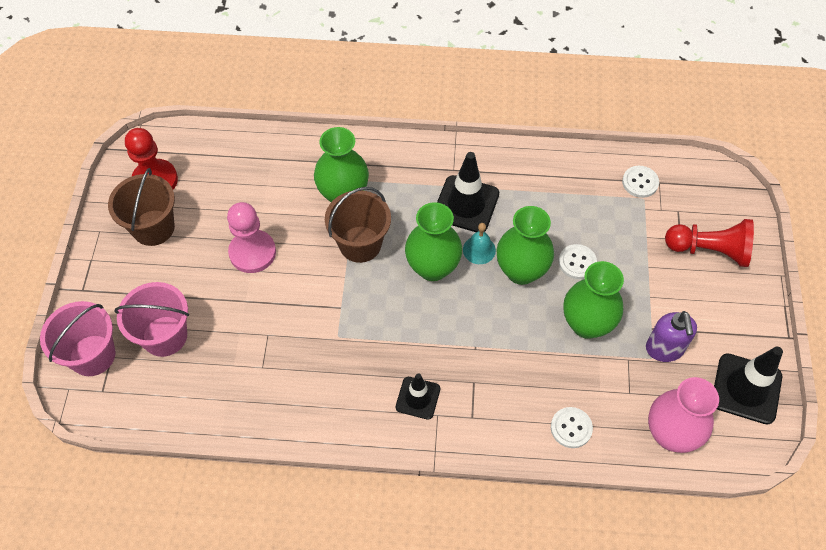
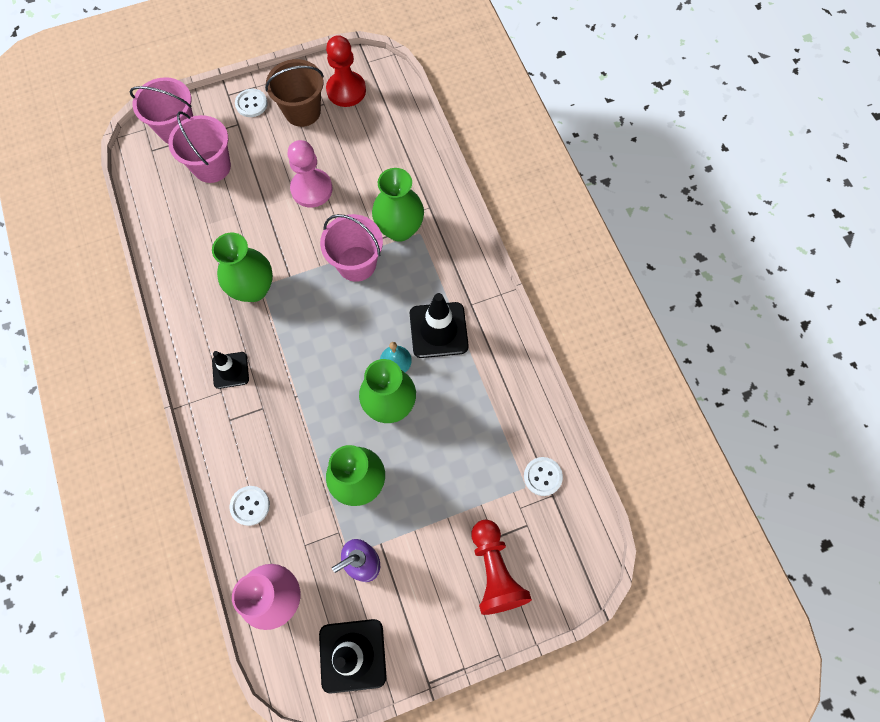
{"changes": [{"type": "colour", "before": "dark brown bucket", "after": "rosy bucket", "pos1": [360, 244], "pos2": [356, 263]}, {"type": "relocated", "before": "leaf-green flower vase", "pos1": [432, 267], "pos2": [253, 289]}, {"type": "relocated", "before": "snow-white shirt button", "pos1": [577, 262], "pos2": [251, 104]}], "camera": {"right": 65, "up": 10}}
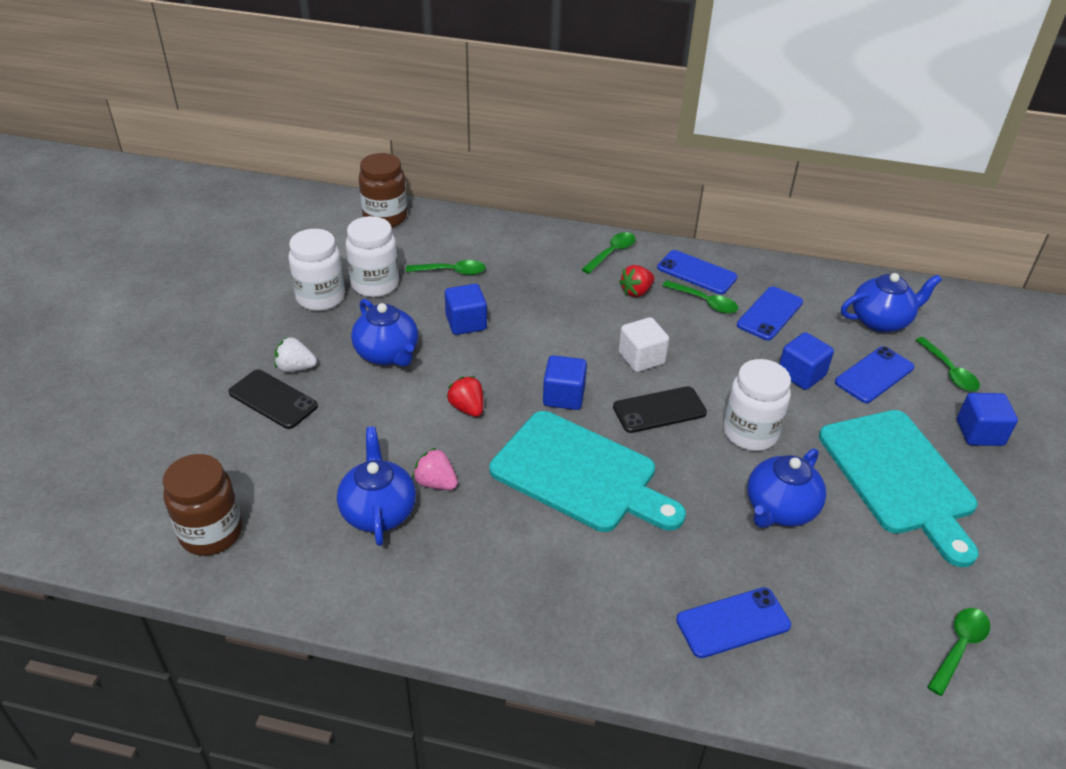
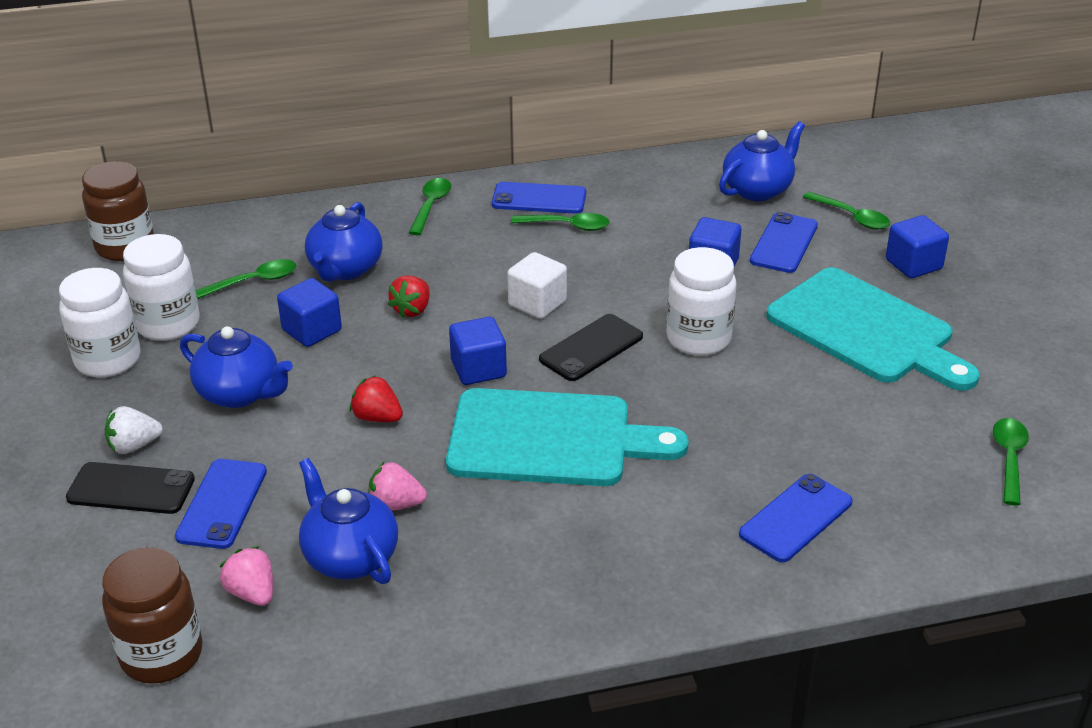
{"changes": [{"type": "relocated", "before": "crimson strawberry", "pos1": [636, 291], "pos2": [412, 310]}, {"type": "relocated", "before": "cobalt mobile phone", "pos1": [770, 314], "pos2": [222, 504]}, {"type": "relocated", "before": "cobalt teapot", "pos1": [779, 509], "pos2": [345, 269]}, {"type": "appeared", "after": "rosy strawberry", "pos2": [252, 593]}], "camera": {"right": -25, "up": -5}}
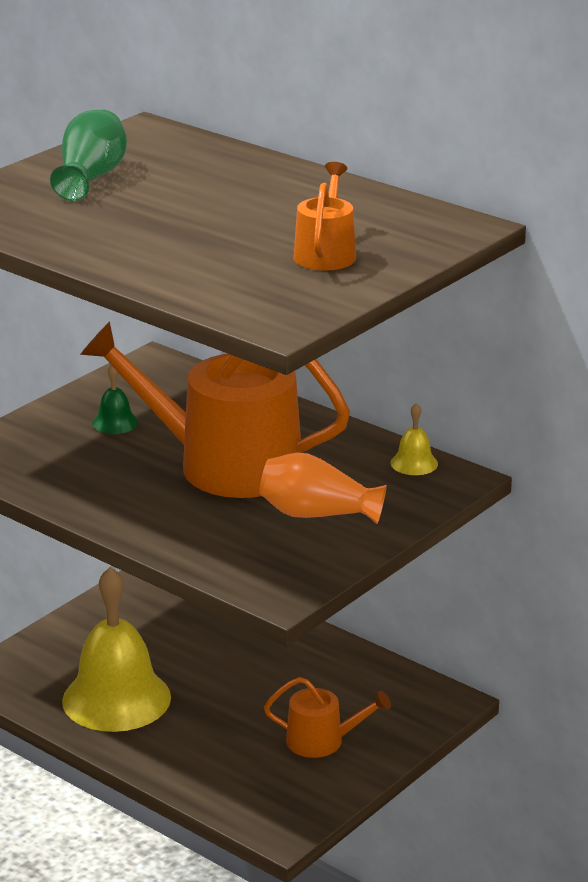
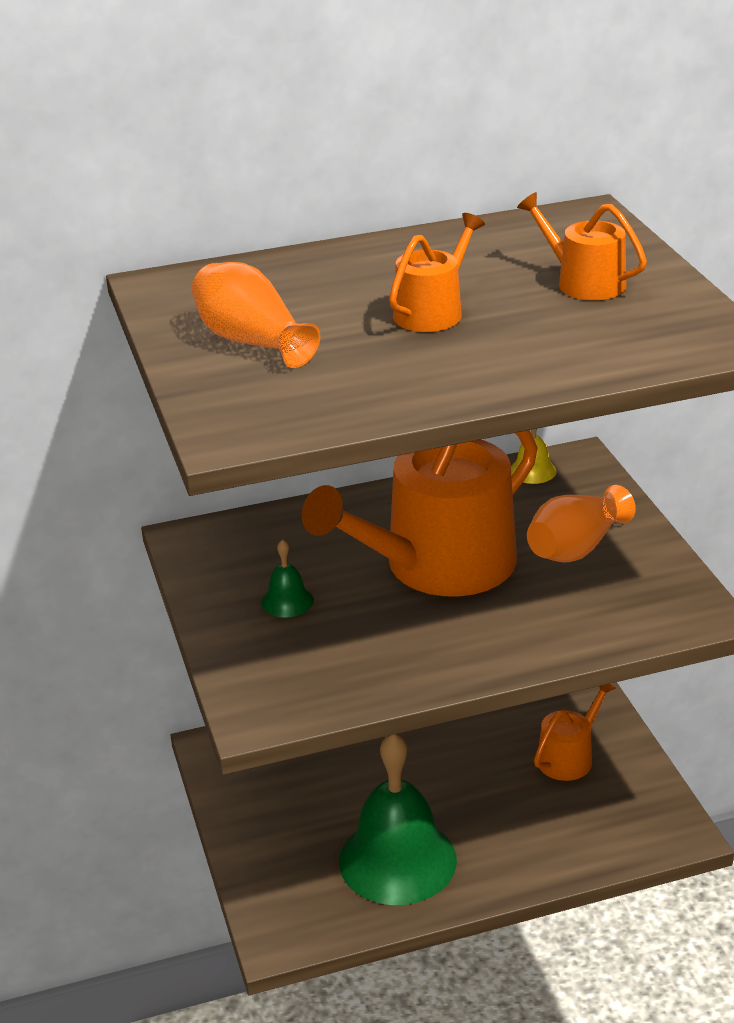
{"changes": [{"type": "colour", "before": "leaf-green flower vase", "after": "bright orange flower vase", "pos1": [90, 178], "pos2": [252, 342]}, {"type": "colour", "before": "bright yellow bell", "after": "leaf-green bell", "pos1": [116, 699], "pos2": [397, 860]}, {"type": "appeared", "after": "bright orange sprinkling can", "pos2": [433, 311]}], "camera": {"right": -55, "up": 5}}
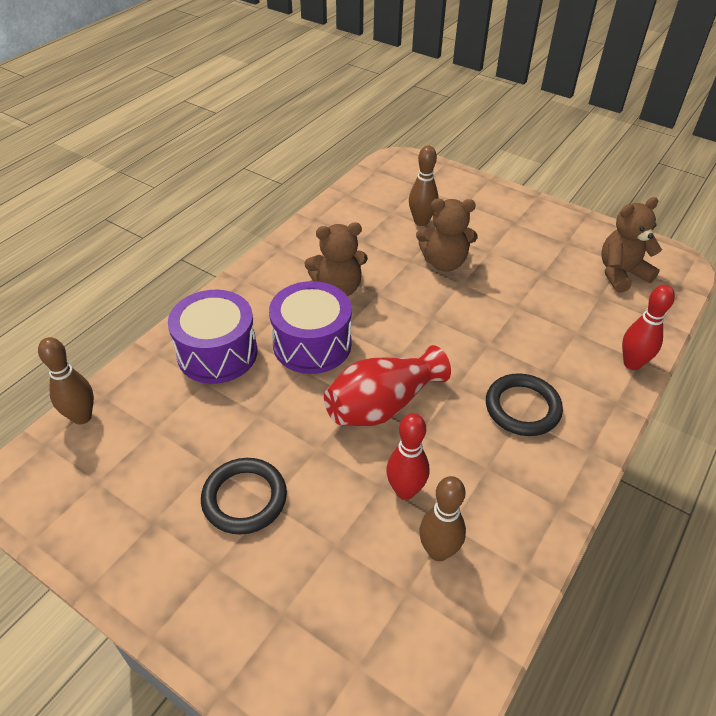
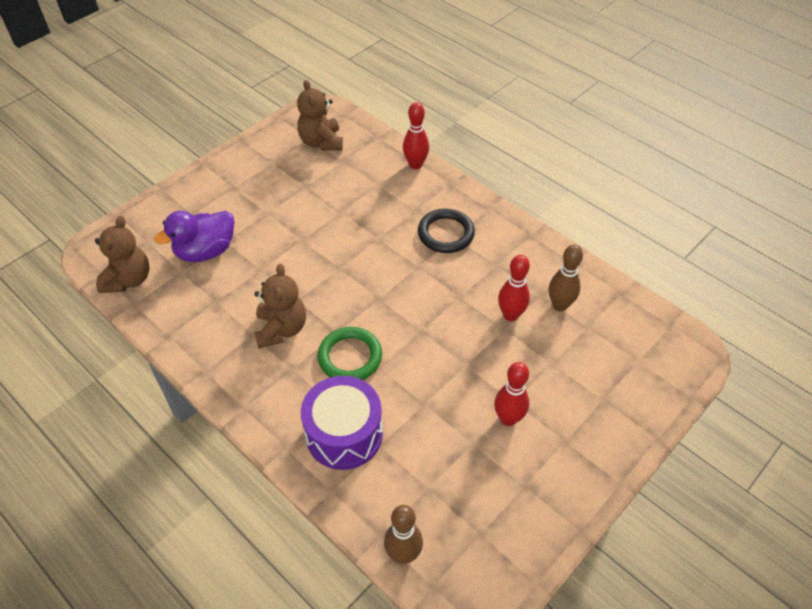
{"changes": [{"type": "exchanged", "before": "jet-black ring", "after": "crimson skittle", "pos1": [244, 498], "pos2": [508, 419]}, {"type": "exchanged", "before": "violet toy drum", "after": "leaf-green ring", "pos1": [312, 344], "pos2": [350, 357]}, {"type": "missing", "before": "crimson flower vase", "pos1": [382, 405]}, {"type": "exchanged", "before": "dark brown skittle", "after": "violet toy duck", "pos1": [421, 221], "pos2": [205, 251]}, {"type": "relocated", "before": "dark brown teddy bear", "pos1": [444, 262], "pos2": [128, 280]}], "camera": {"right": -80, "up": 5}}
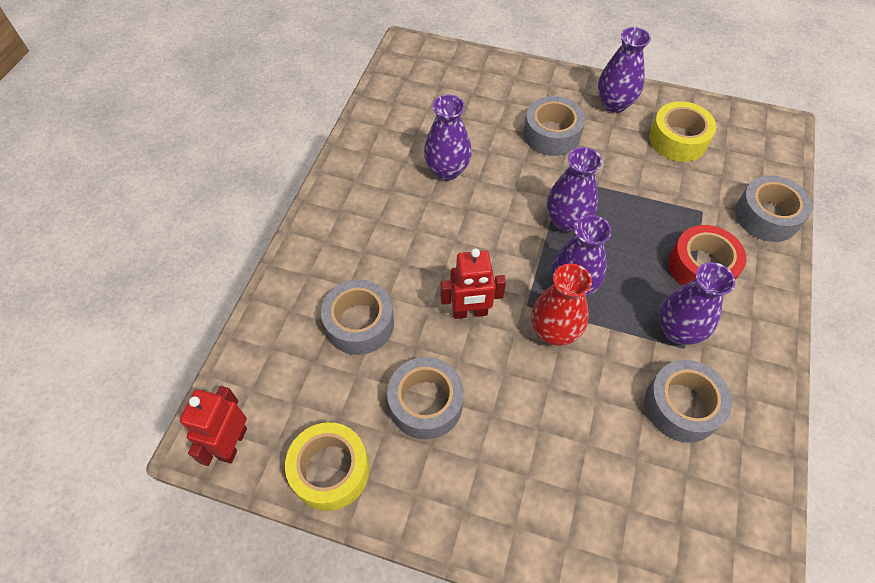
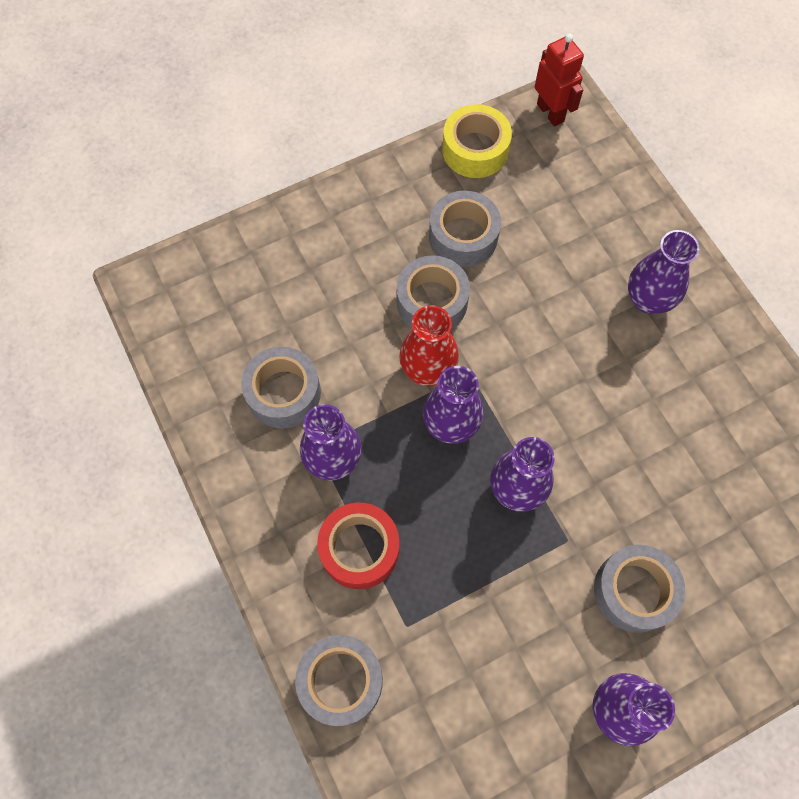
{"changes": [{"type": "relocated", "before": "ash-grey sticky tape", "pos1": [359, 323], "pos2": [432, 301]}, {"type": "relocated", "before": "violet flower vase", "pos1": [447, 170], "pos2": [648, 300]}, {"type": "missing", "before": "crimson toy robot", "pos1": [470, 312]}, {"type": "missing", "before": "bright yellow sticky tape", "pos1": [678, 140]}], "camera": {"right": 135, "up": 10}}
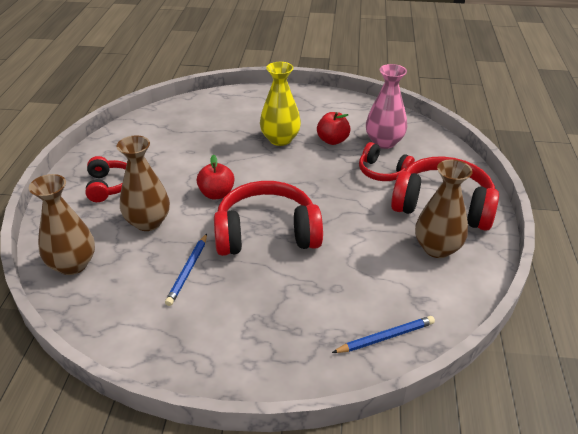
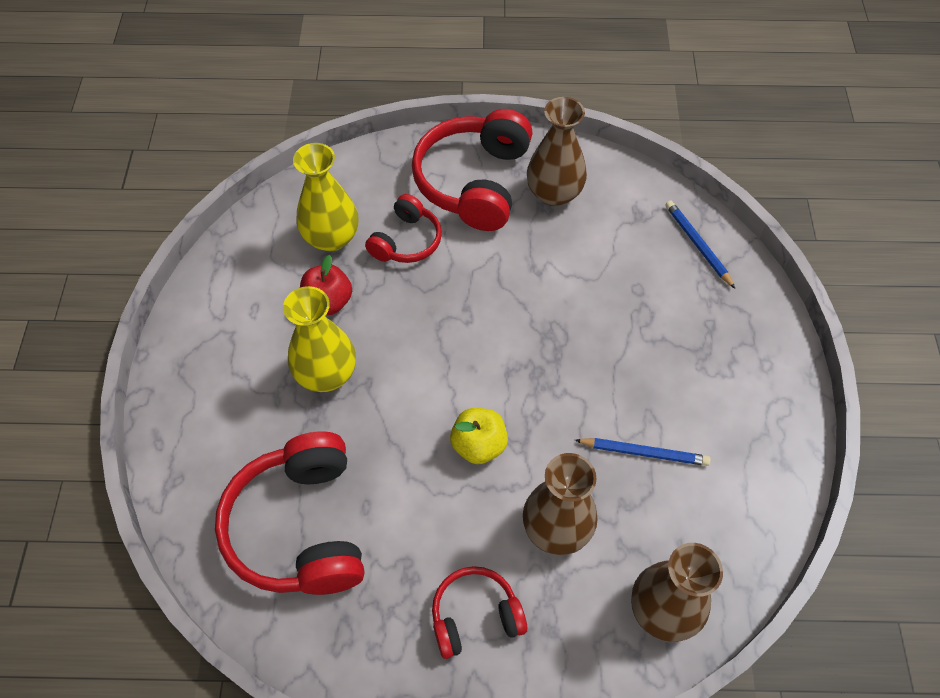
{"changes": [{"type": "colour", "before": "crimson apple fruit", "after": "bright yellow apple fruit", "pos1": [216, 194], "pos2": [479, 445]}, {"type": "relocated", "before": "crimson over-ear headphones", "pos1": [266, 233], "pos2": [300, 527]}, {"type": "colour", "before": "rosy flower vase", "after": "bright yellow flower vase", "pos1": [384, 142], "pos2": [331, 237]}], "camera": {"right": -95, "up": 20}}
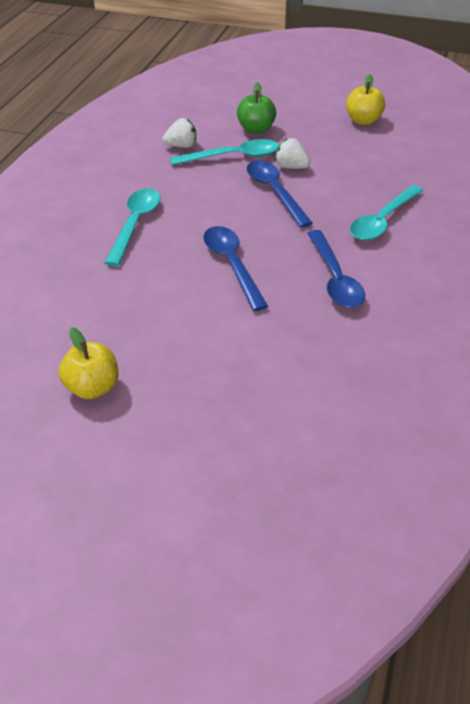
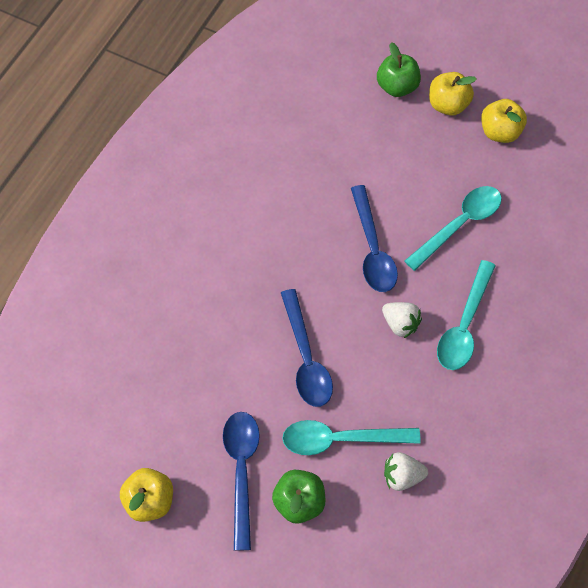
{"changes": [{"type": "relocated", "before": "snow-white strawberry", "pos1": [291, 167], "pos2": [400, 324]}, {"type": "relocated", "before": "cobalt teaspoon", "pos1": [335, 278], "pos2": [241, 471]}, {"type": "relocated", "before": "teal teaspoon", "pos1": [382, 221], "pos2": [459, 225]}, {"type": "appeared", "after": "leaf-green apple fruit", "pos2": [397, 87]}, {"type": "appeared", "after": "bright yellow apple fruit", "pos2": [448, 105]}], "camera": {"right": -170, "up": 20}}
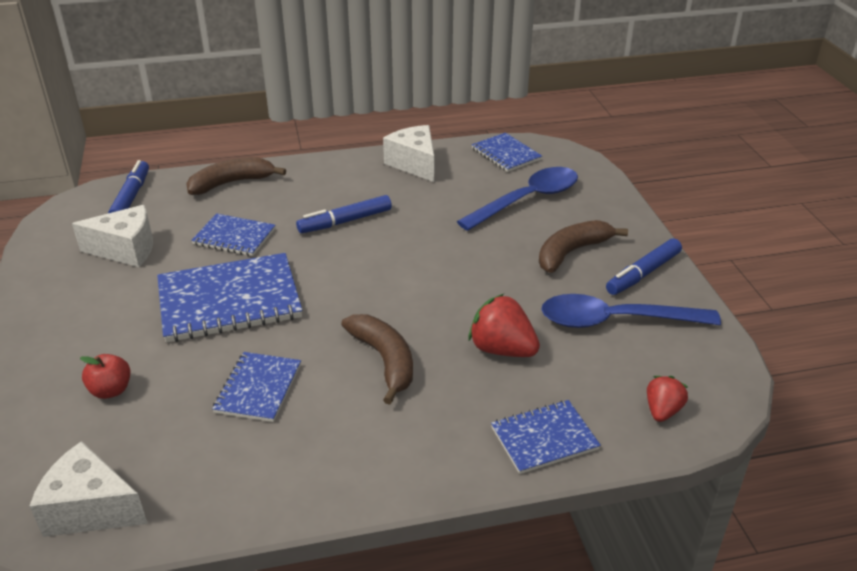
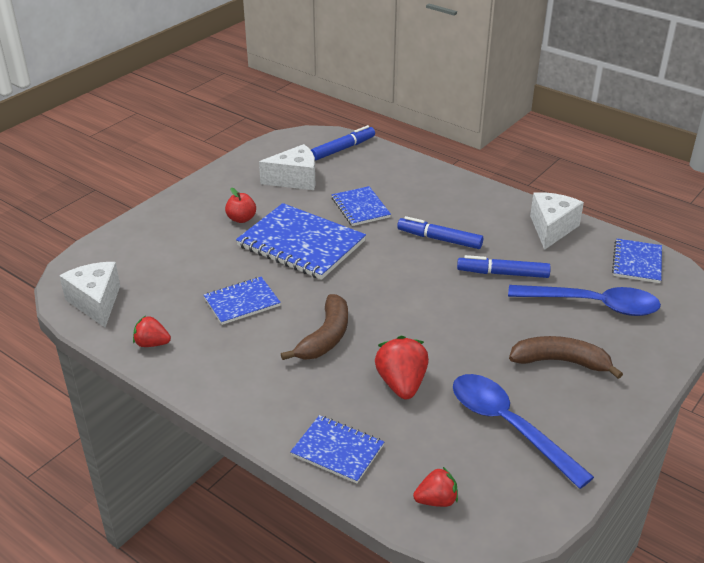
{"changes": [{"type": "spun", "before": "snow-white piece of cheese", "pos1": [126, 249], "pos2": [295, 179], "turn": -60}, {"type": "relocated", "before": "crimson apple fruit", "pos1": [111, 390], "pos2": [241, 219]}, {"type": "missing", "before": "dark brown toy banana", "pos1": [232, 183]}, {"type": "relocated", "before": "cobalt marker pen", "pos1": [643, 273], "pos2": [502, 273]}, {"type": "appeared", "after": "crimson strawberry", "pos2": [152, 344]}], "camera": {"right": 50, "up": 0}}
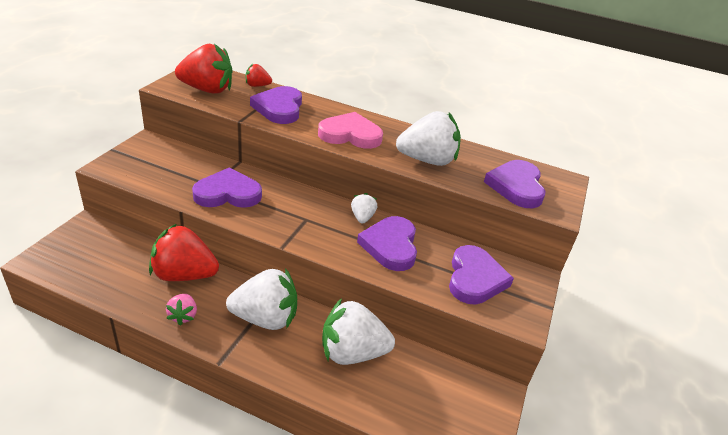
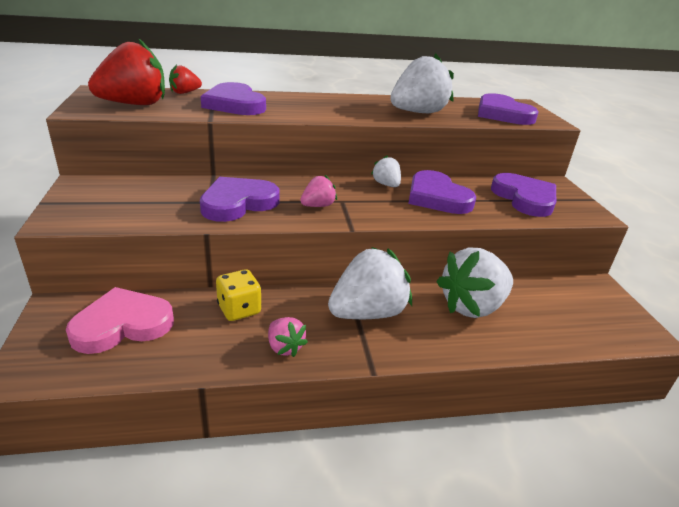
{"changes": [{"type": "exchanged", "before": "crimson strawberry", "after": "bright yellow die", "pos1": [184, 275], "pos2": [239, 309]}, {"type": "relocated", "before": "rosy love heart", "pos1": [350, 135], "pos2": [122, 325]}, {"type": "appeared", "after": "rosy strawberry", "pos2": [318, 206]}], "camera": {"right": -30, "up": -5}}
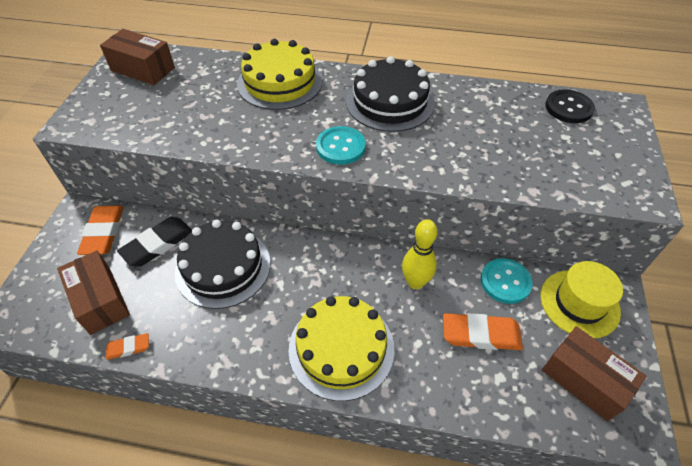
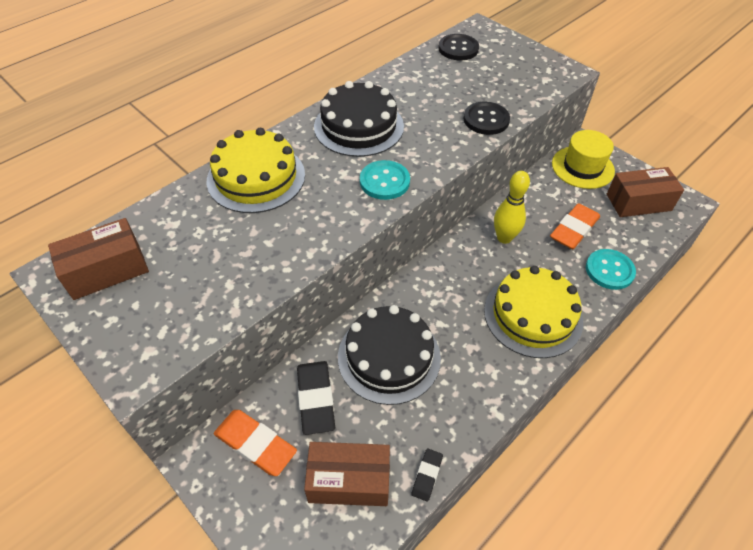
{"changes": [{"type": "colour", "before": "bright orange pencil eraser", "after": "jet-black pencil eraser", "pos1": [128, 348], "pos2": [427, 475]}, {"type": "relocated", "before": "teal shirt button", "pos1": [505, 282], "pos2": [609, 270]}, {"type": "appeared", "after": "jet-black shirt button", "pos2": [486, 120]}], "camera": {"right": -55, "up": 0}}
